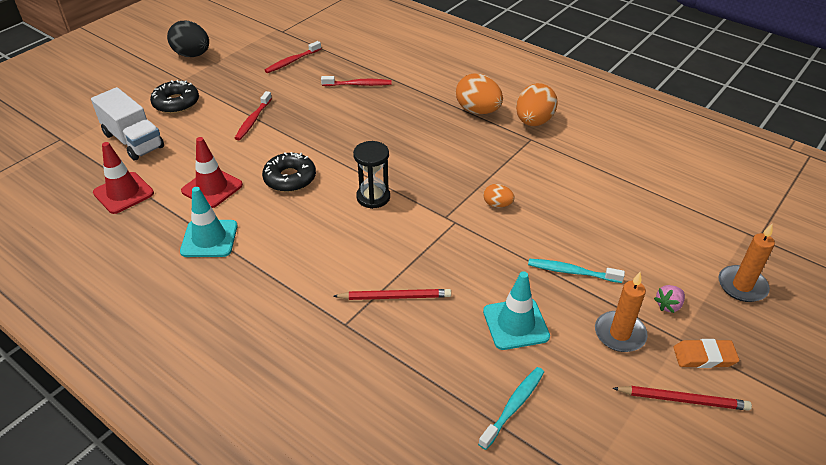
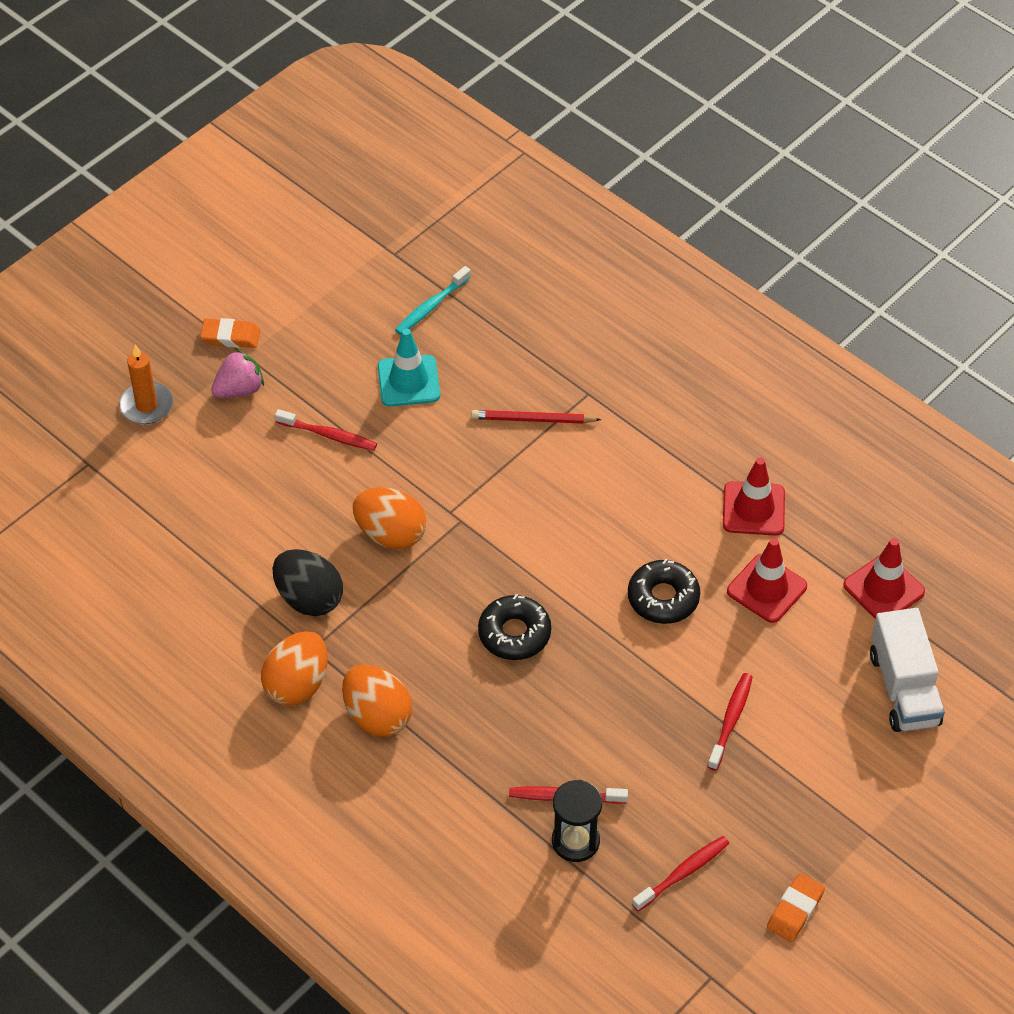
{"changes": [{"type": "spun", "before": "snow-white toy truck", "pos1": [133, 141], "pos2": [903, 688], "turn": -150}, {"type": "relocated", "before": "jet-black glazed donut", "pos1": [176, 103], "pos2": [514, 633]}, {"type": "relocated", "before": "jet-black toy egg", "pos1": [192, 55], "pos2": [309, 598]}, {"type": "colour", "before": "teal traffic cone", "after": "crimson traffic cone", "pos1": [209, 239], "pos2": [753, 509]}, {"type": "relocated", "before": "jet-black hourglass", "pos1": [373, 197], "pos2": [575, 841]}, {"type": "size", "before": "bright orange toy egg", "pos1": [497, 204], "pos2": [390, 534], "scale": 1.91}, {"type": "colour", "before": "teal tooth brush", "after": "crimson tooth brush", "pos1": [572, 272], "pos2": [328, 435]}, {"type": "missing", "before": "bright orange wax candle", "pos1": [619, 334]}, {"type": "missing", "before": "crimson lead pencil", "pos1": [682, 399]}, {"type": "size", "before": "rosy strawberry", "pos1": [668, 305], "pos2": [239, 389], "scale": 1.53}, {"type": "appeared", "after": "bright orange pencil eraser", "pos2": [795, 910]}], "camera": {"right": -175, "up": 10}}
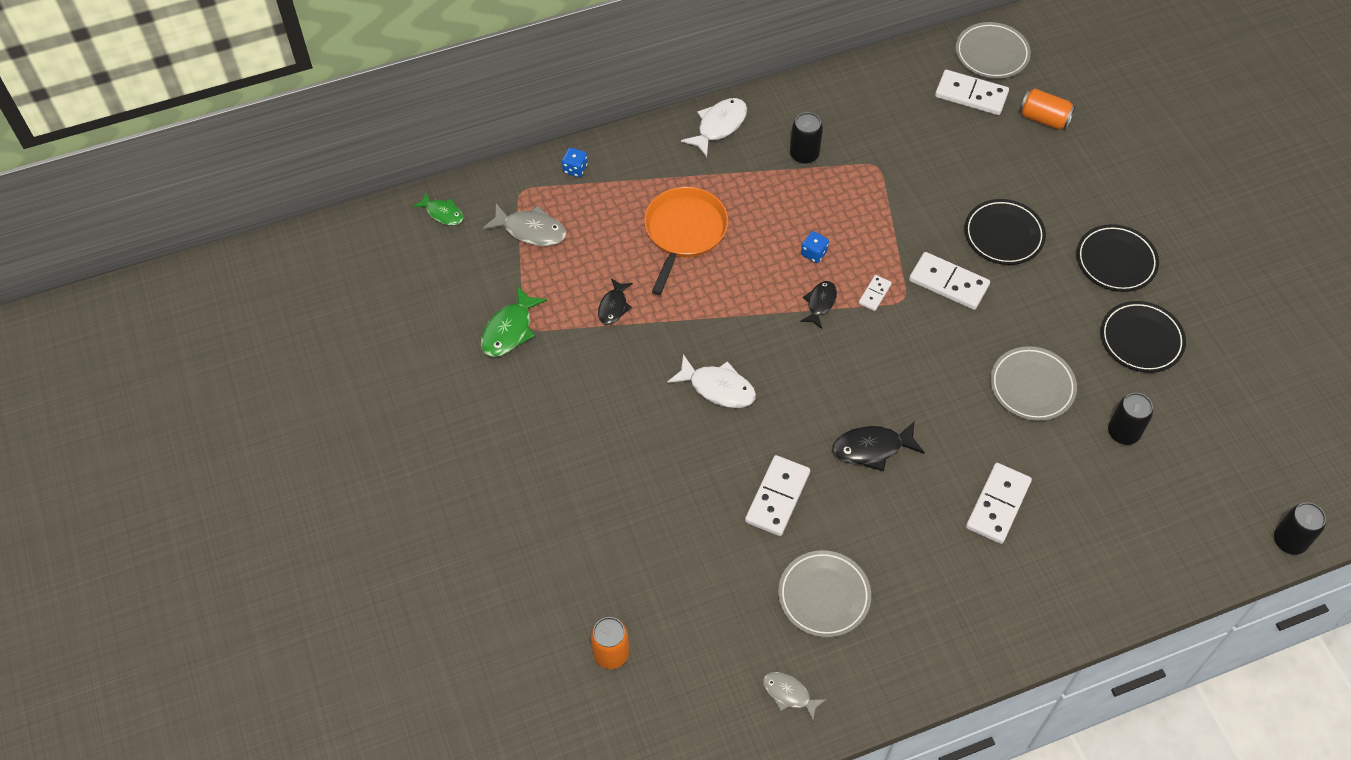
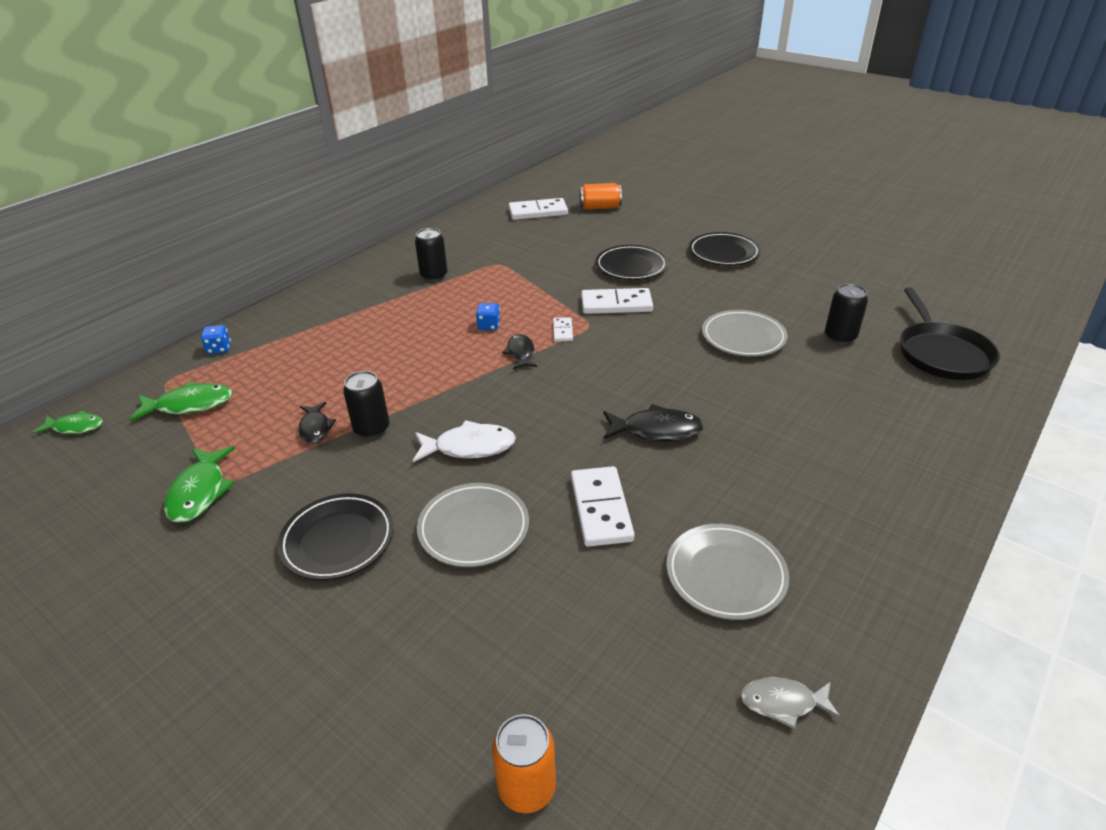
{"changes": [{"type": "colour", "before": "ash-grey toy fish", "after": "leaf-green toy fish", "pos1": [530, 230], "pos2": [189, 405]}, {"type": "missing", "before": "bright orange pan", "pos1": [684, 232]}, {"type": "missing", "before": "snow-white toy fish", "pos1": [719, 126]}, {"type": "spun", "before": "jet-black toy fish", "pos1": [872, 448], "pos2": [656, 430], "turn": -135}, {"type": "relocated", "before": "ash-grey plate", "pos1": [992, 54], "pos2": [474, 528]}, {"type": "missing", "before": "snow-white domino piece", "pos1": [998, 505]}, {"type": "relocated", "before": "jet-black plate", "pos1": [1141, 339], "pos2": [338, 540]}, {"type": "relocated", "before": "jet-black tin", "pos1": [1289, 541], "pos2": [372, 429]}, {"type": "appeared", "after": "jet-black pan", "pos2": [942, 353]}], "camera": {"right": -30, "up": -20}}
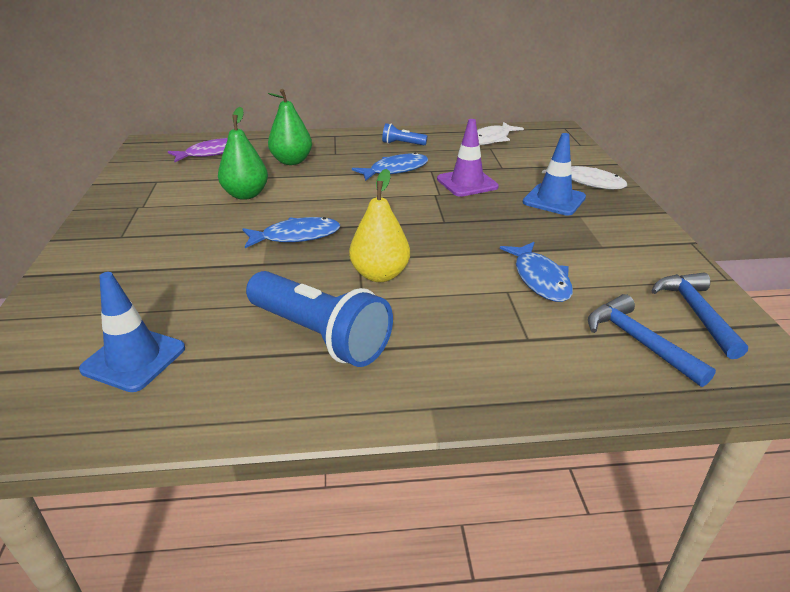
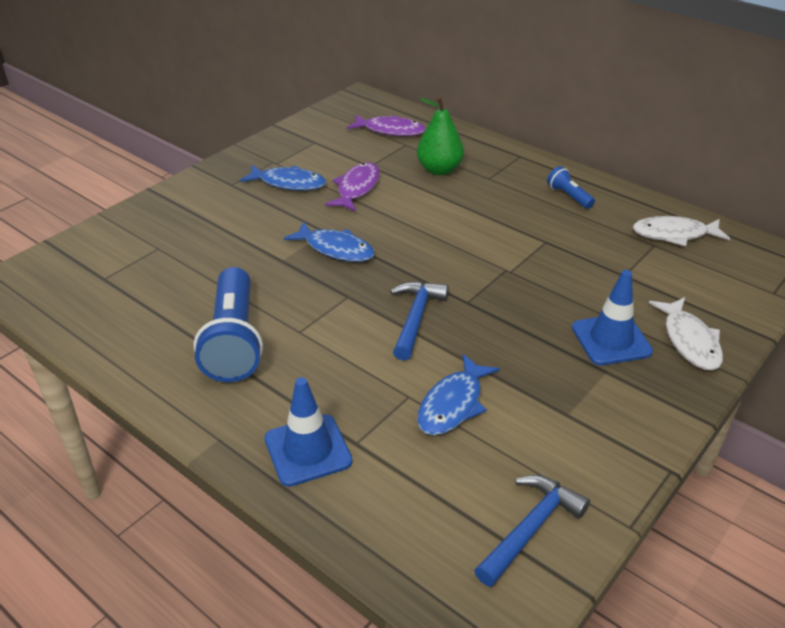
{"changes": [{"type": "relocated", "before": "cobalt traffic cone", "pos1": [134, 359], "pos2": [308, 450]}, {"type": "exchanged", "before": "leaf-green pear fruit", "after": "violet toy fish", "pos1": [246, 195], "pos2": [356, 188]}, {"type": "missing", "before": "bright yellow pear fruit", "pos1": [380, 275]}, {"type": "relocated", "before": "cobalt toy fish", "pos1": [395, 170], "pos2": [288, 183]}, {"type": "missing", "before": "violet traffic cone", "pos1": [467, 183]}, {"type": "relocated", "before": "cobalt claw hammer", "pos1": [639, 342], "pos2": [416, 318]}], "camera": {"right": 45, "up": 5}}
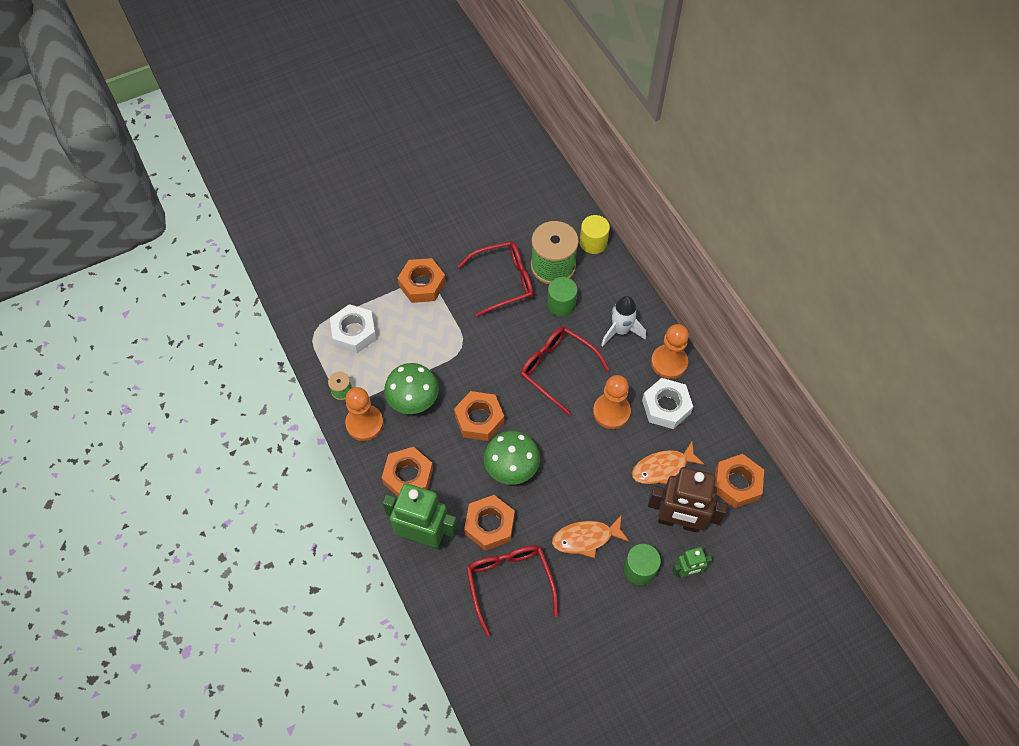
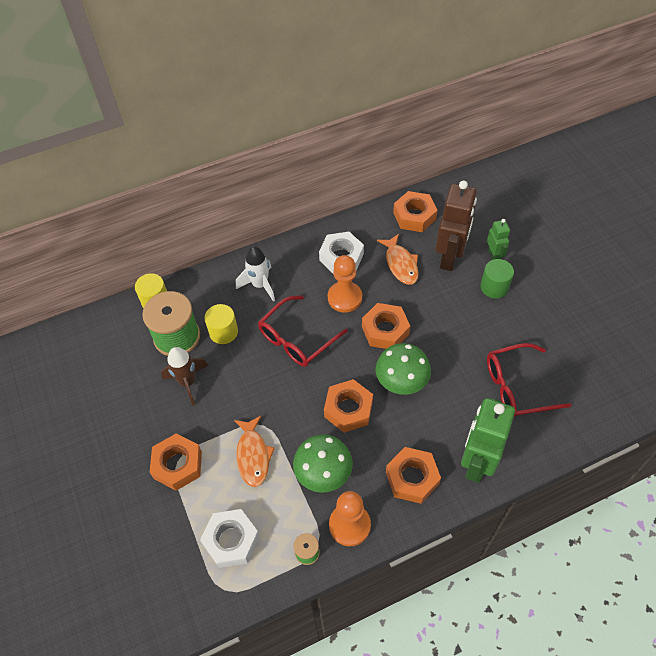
{"changes": [{"type": "exchanged", "before": "crimson spectacles", "after": "dark brown spaceship", "pos1": [504, 281], "pos2": [188, 382]}, {"type": "relocated", "before": "bright orange hex nut", "pos1": [489, 525], "pos2": [385, 330]}, {"type": "colour", "before": "leaf-green cylinder", "after": "bright yellow cylinder", "pos1": [561, 304], "pos2": [223, 332]}, {"type": "relocated", "before": "bright orange toy fish", "pos1": [586, 538], "pos2": [253, 455]}, {"type": "missing", "before": "bright orange chess pawn", "pos1": [669, 362]}], "camera": {"right": -85, "up": -5}}
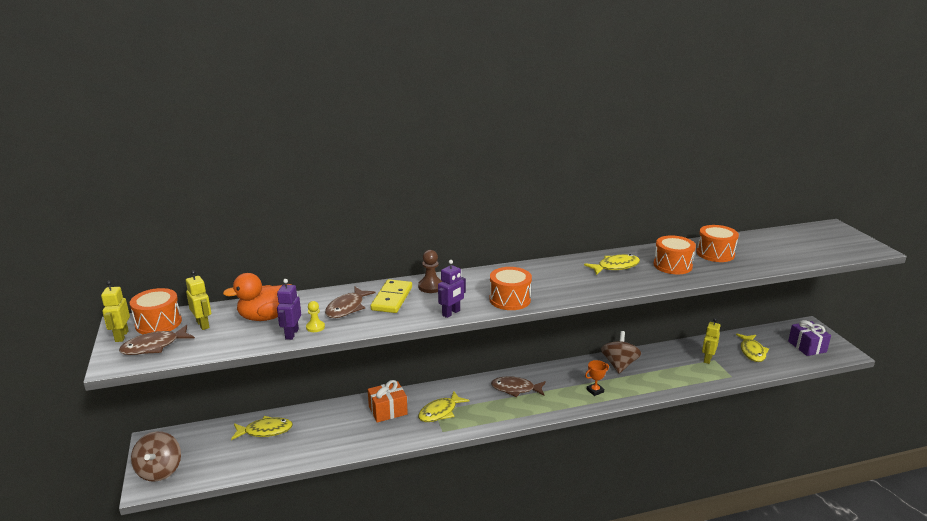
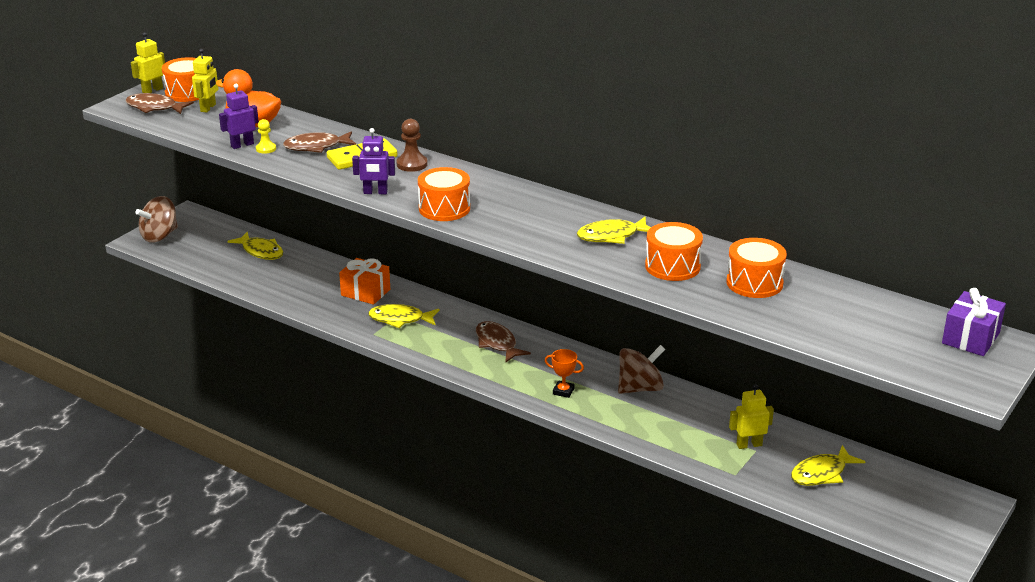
{"changes": [{"type": "spun", "before": "bright yellow toy fish", "pos1": [615, 267], "pos2": [612, 236], "turn": 135}, {"type": "relocated", "before": "violet gift", "pos1": [807, 346], "pos2": [971, 338]}], "camera": {"right": 50, "up": 5}}
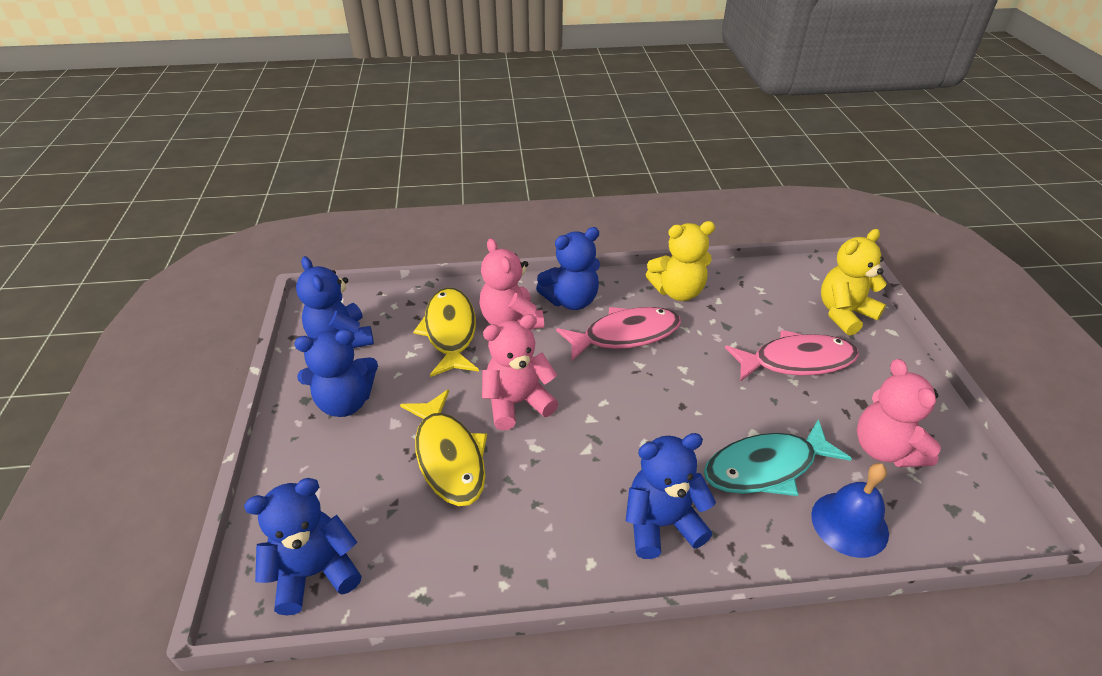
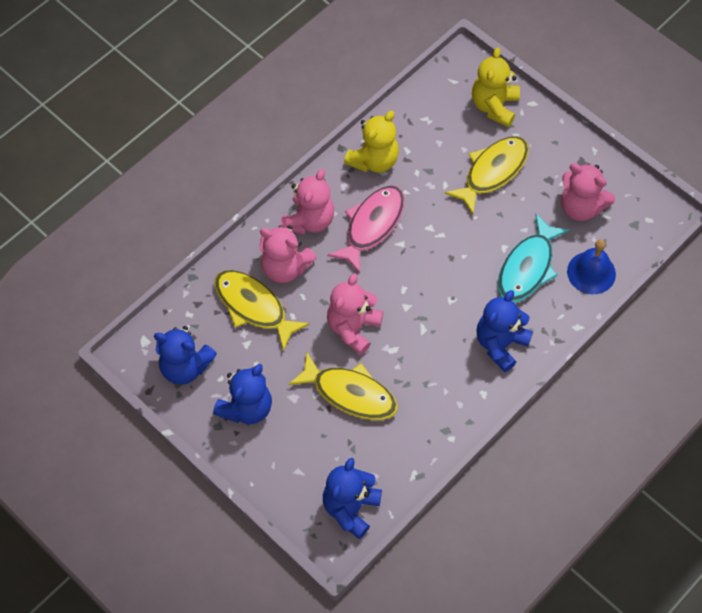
{"changes": [{"type": "colour", "before": "cobalt teddy bear", "after": "rosy teddy bear", "pos1": [571, 300], "pos2": [309, 220]}, {"type": "colour", "before": "rosy toy fish", "after": "bright yellow toy fish", "pos1": [796, 361], "pos2": [492, 172]}], "camera": {"right": -40, "up": 20}}
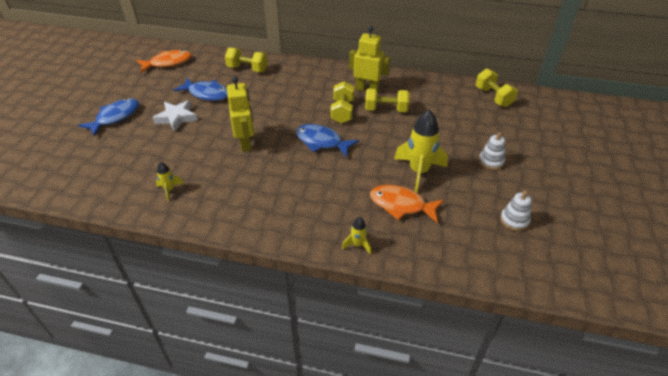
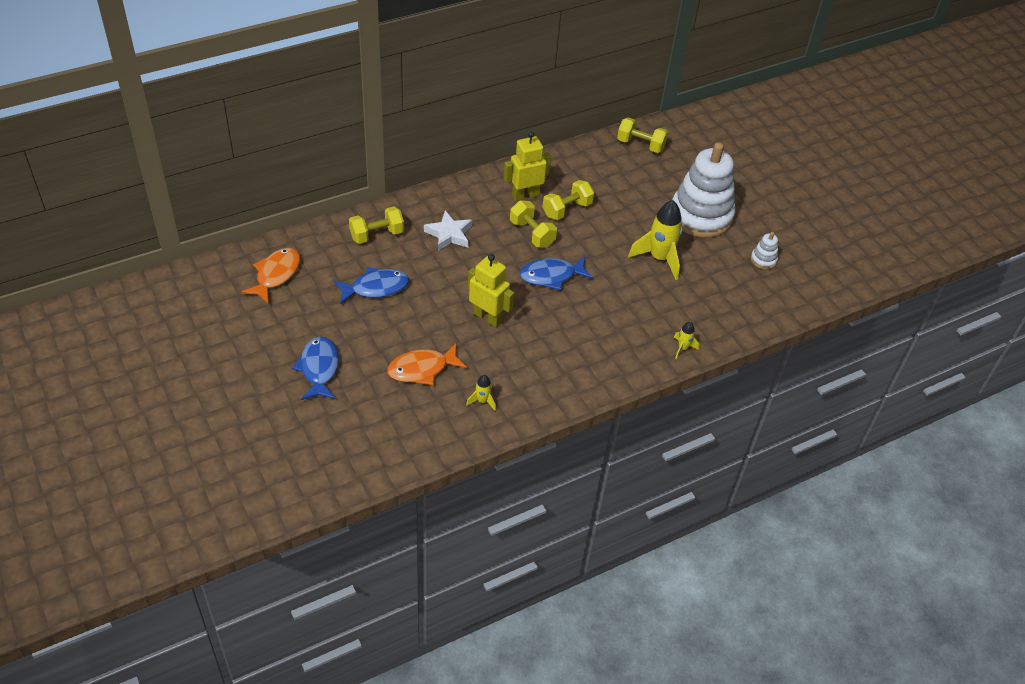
{"changes": [{"type": "relocated", "before": "snow-white five-pointed star", "pos1": [176, 118], "pos2": [449, 234]}, {"type": "relocated", "before": "bright orange toy fish", "pos1": [401, 205], "pos2": [422, 369]}, {"type": "size", "before": "snow-white stacking toy", "pos1": [491, 161], "pos2": [701, 215], "scale": 2.47}], "camera": {"right": -45, "up": 5}}
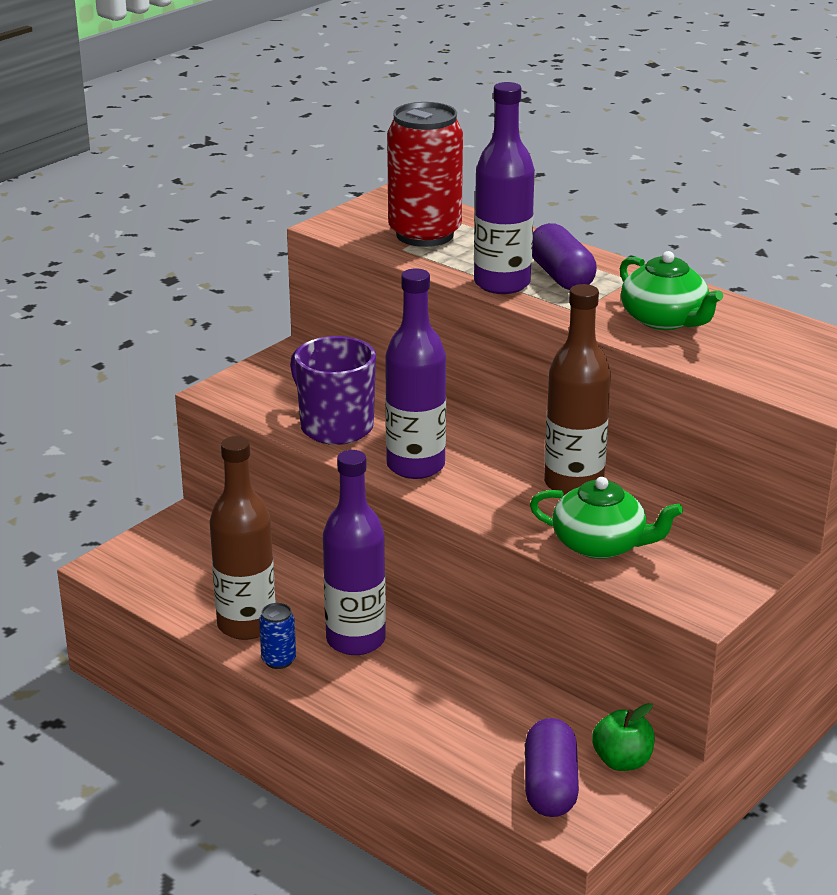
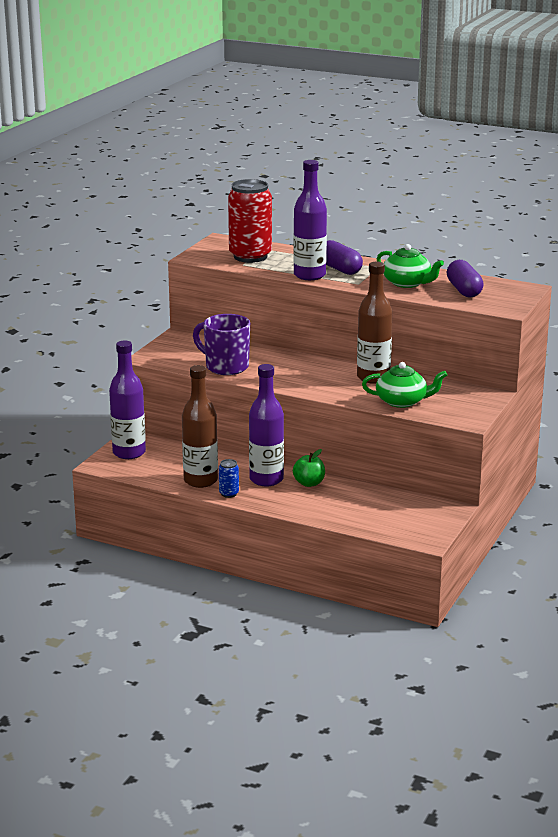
{"changes": [{"type": "relocated", "before": "violet flask", "pos1": [415, 466], "pos2": [129, 453]}, {"type": "relocated", "before": "violet capsule", "pos1": [550, 786], "pos2": [464, 290]}, {"type": "relocated", "before": "leaf-green apple fruit", "pos1": [622, 761], "pos2": [309, 483]}], "camera": {"right": -15, "up": -5}}
